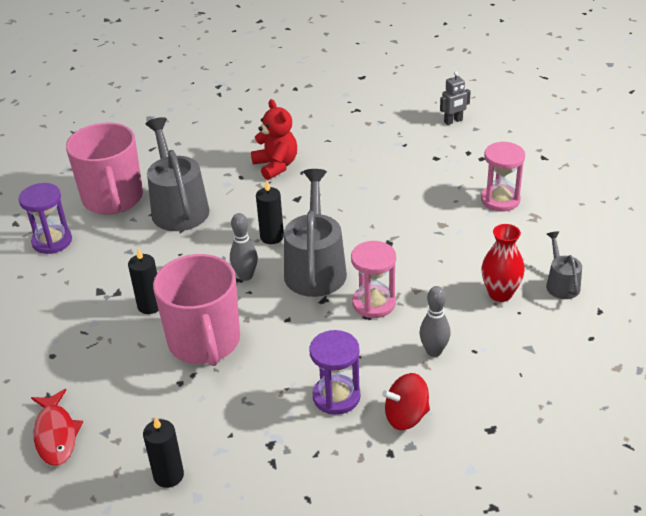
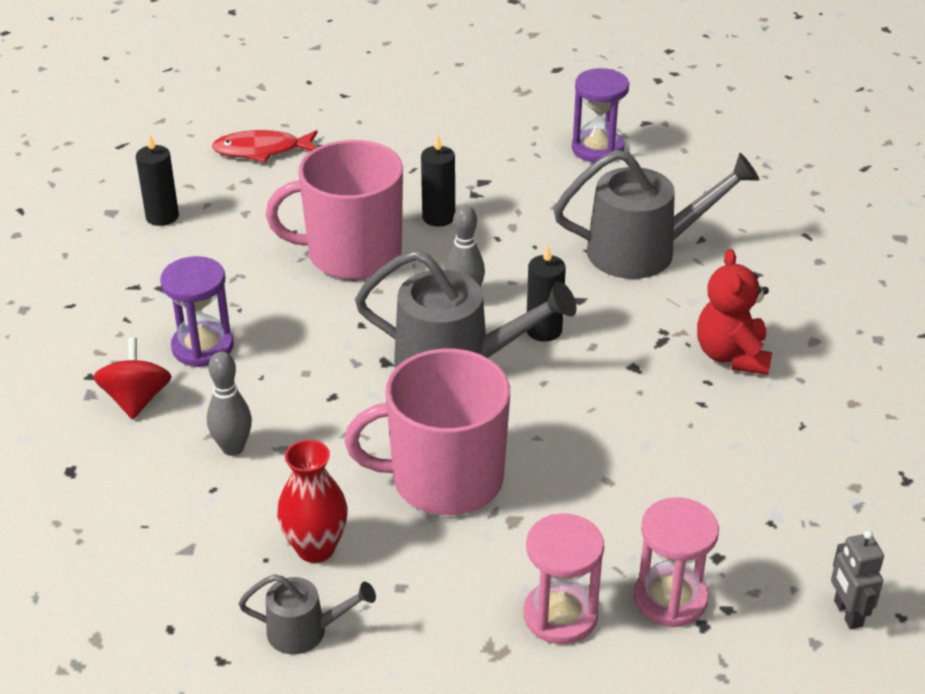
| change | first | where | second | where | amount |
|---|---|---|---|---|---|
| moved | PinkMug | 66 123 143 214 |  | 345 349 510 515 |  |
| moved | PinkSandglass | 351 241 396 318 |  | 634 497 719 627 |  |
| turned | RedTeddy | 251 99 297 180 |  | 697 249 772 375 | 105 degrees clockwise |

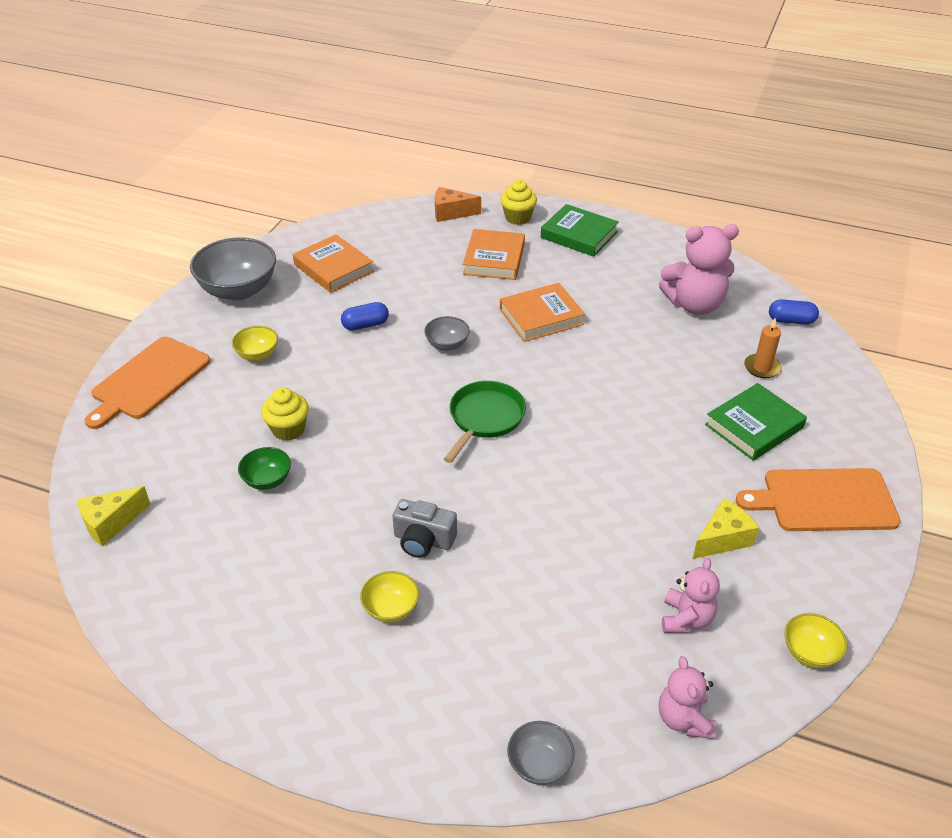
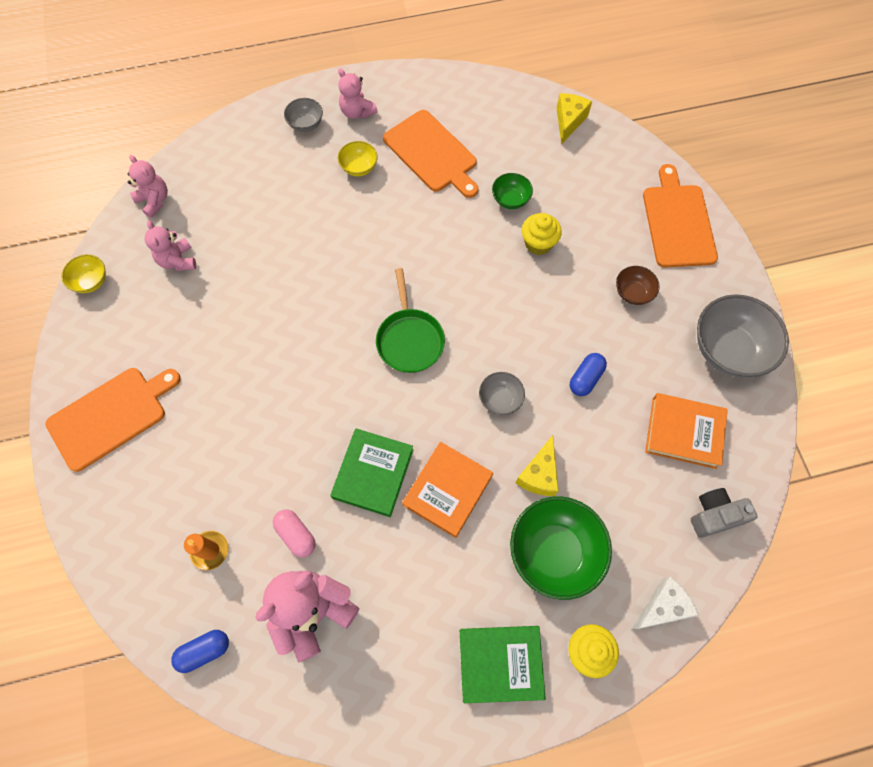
| change | first | where | second | where | amount |
|---|---|---|---|---|---|
| added |  |  | PinkPill | 272 509 315 557 |  |
| moved | GreyServingBowl | 507 721 574 785 |  | 284 98 323 132 |  |
| moved | LeafGreenHardback | 705 383 807 461 |  | 330 429 413 517 |  |
| added |  |  | PinkTeddy | 338 69 378 119 |  |
| added |  |  | OrangeColouredBreadBoard | 383 110 478 198 |  |
| replaced | OrangeColouredHardback | 463 229 525 280 | LeafGreenServingBowl | 510 496 612 600 |  |
| moved | GoldenCheeseWedge | 693 498 759 559 |  | 516 435 559 496 |  |
| recoloured | GoldenServingBowl | 232 326 278 361 | DarkBrownServingBowl | 616 266 660 305 |  |
| recoloured | OrangeColouredCheeseWedge | 435 187 481 222 | SnowWhiteCheeseWedge | 632 577 699 629 |  |
| moved | GreyCamera | 393 499 457 558 |  | 691 488 758 538 |  |

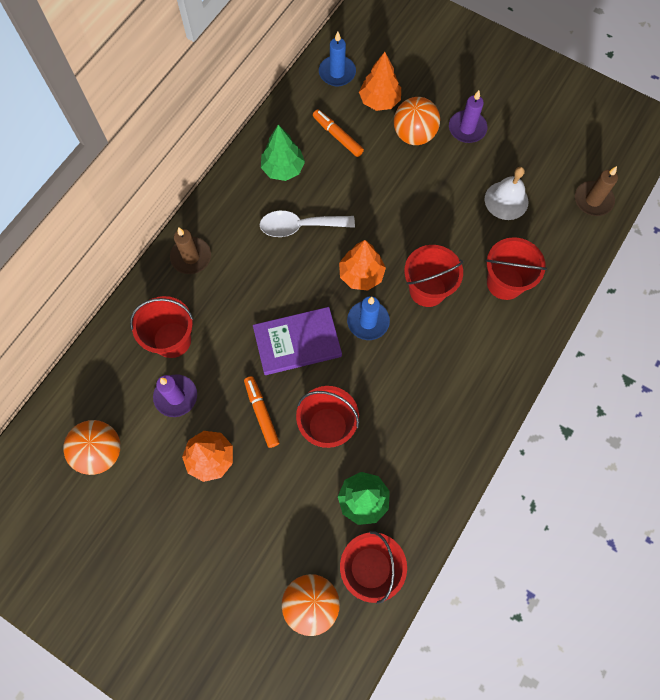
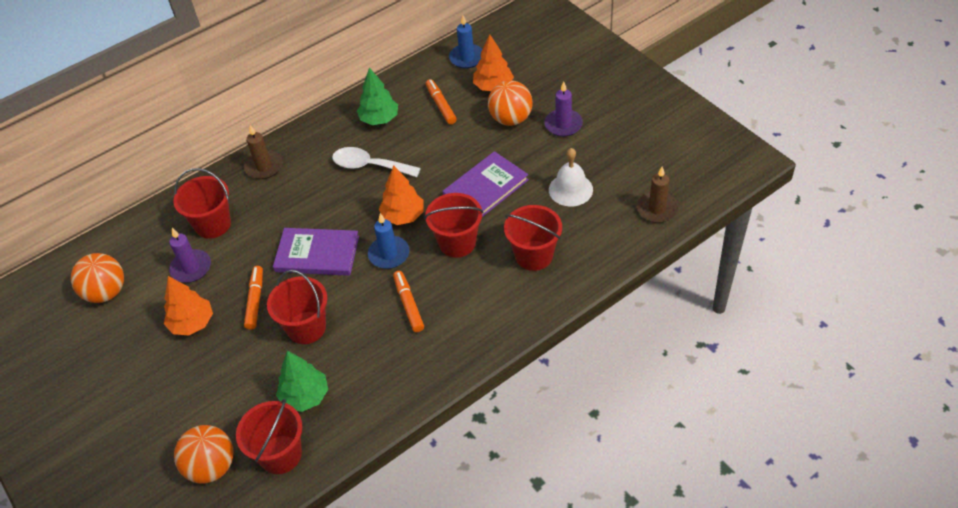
| change | first | where | second | where | amount |
|---|---|---|---|---|---|
| added |  |  | OrangeColouredFeltPen | 393 271 424 332 |  |
| added |  |  | VioletHardback | 442 151 529 217 |  |

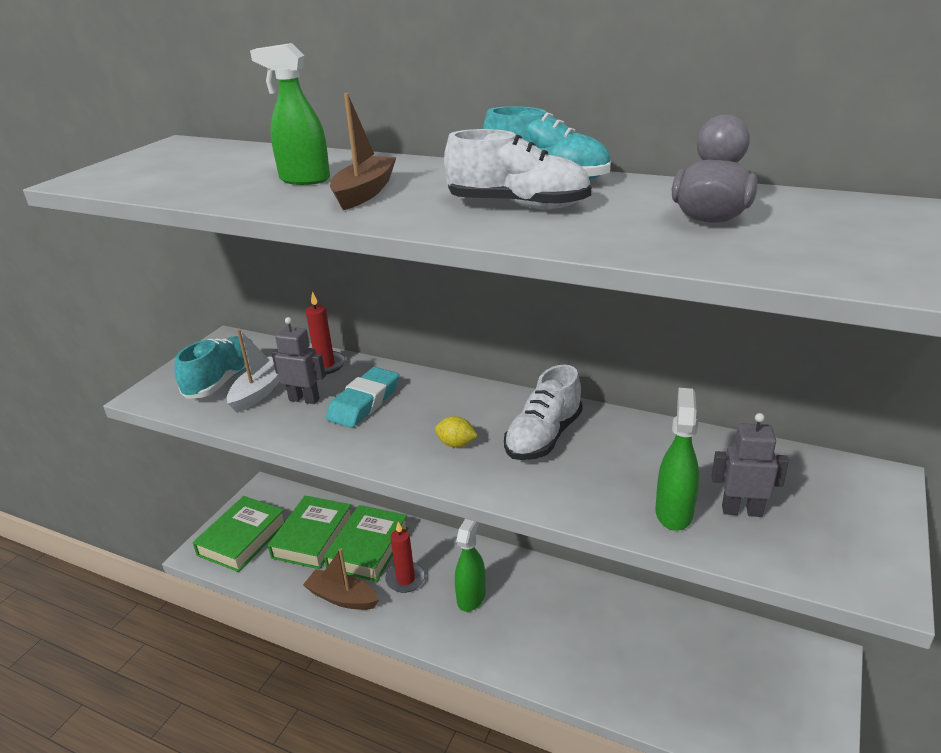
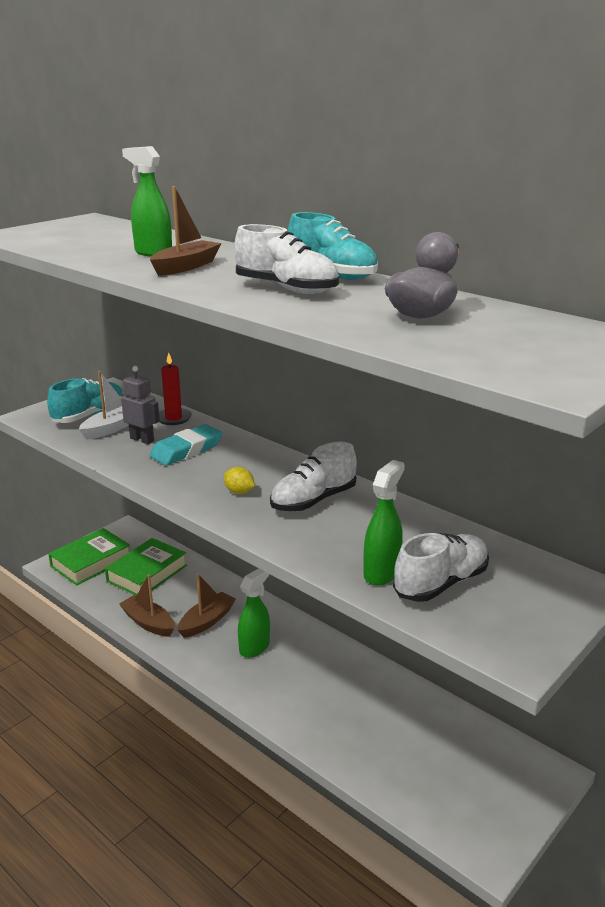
| change | first | where | second | where | amount |
|---|---|---|---|---|---|
| replaced | RedPillarCandle | 385 522 426 593 | DarkBrownSailboat | 178 574 236 638 |  |
| replaced | GreyRobot | 711 413 789 517 | SnowWhiteSneaker | 393 533 489 602 |  |
| removed | LeafGreenHardback | 324 505 409 582 |  |  |  |

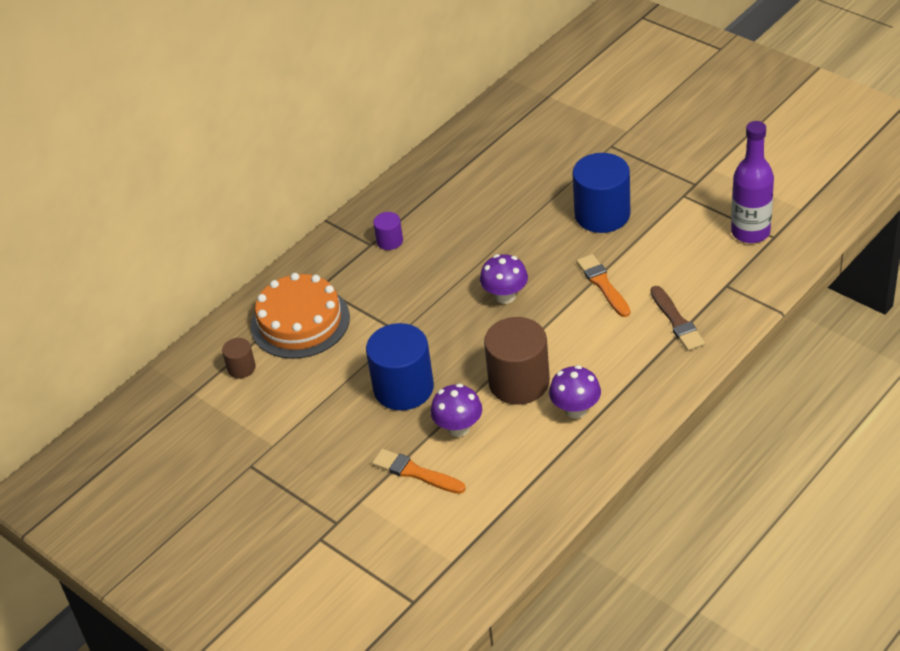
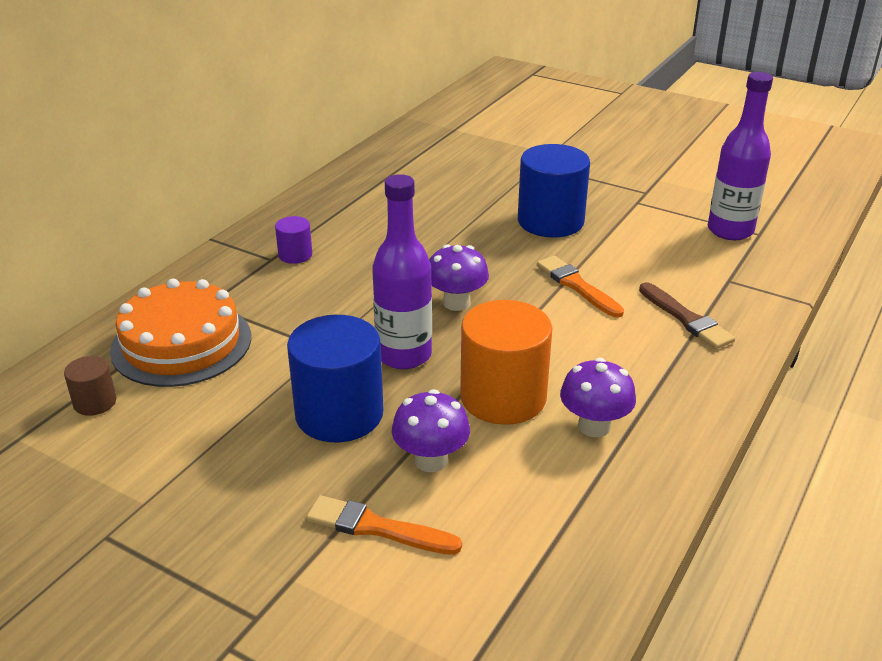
| change | first | where | second | where | amount |
|---|---|---|---|---|---|
| added |  |  | VioletDrinkBottle | 372 174 432 369 |  |
| recoloured | DarkBrownCylinderShape | 484 317 550 405 | OrangeColouredCylinderShape | 460 300 552 425 |  |

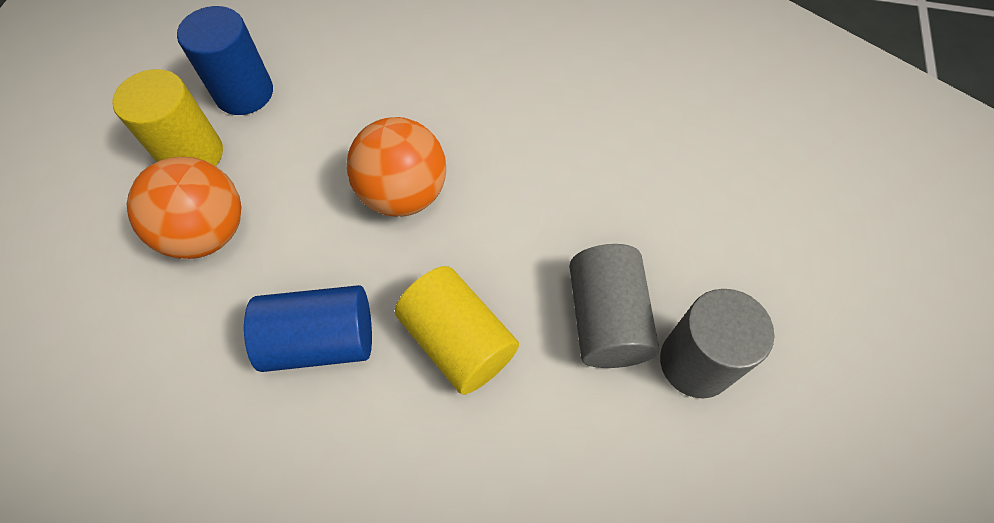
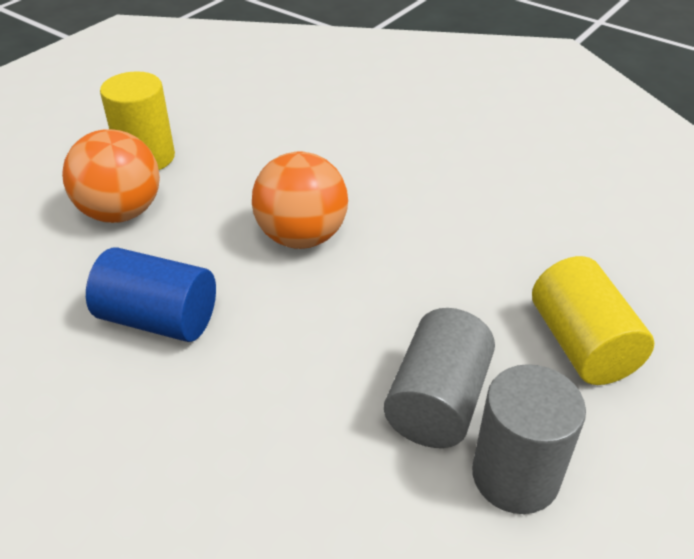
| change | first | where | second | where | amount |
|---|---|---|---|---|---|
| moved | GoldenCylinderShape | 395 266 519 395 |  | 532 256 654 385 |  |
| removed | BlueCylinderShape | 177 6 273 115 |  |  |  |

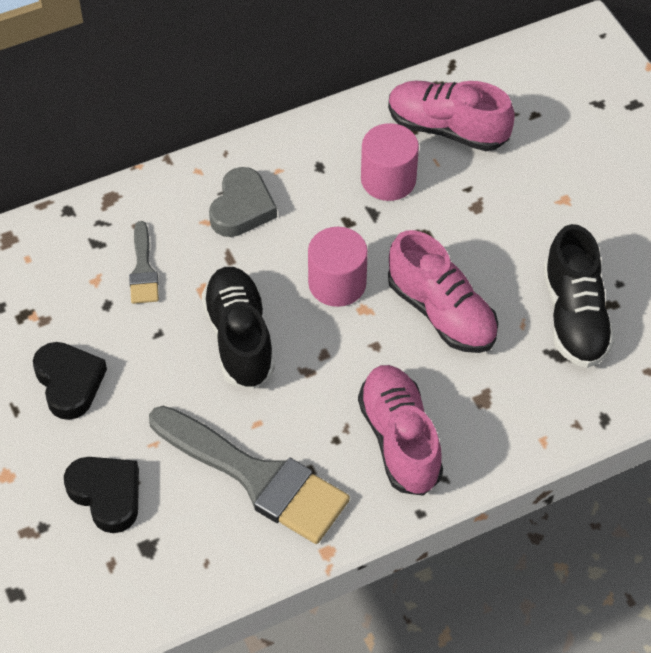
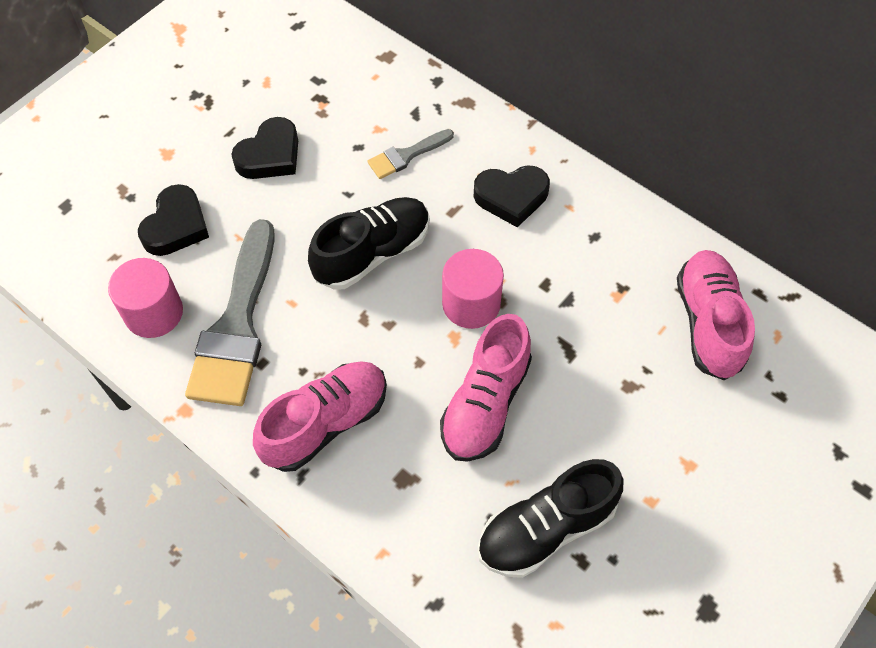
| change | first | where | second | where | amount |
|---|---|---|---|---|---|
| moved | PinkCylinderShape | 361 123 419 201 |  | 108 258 183 338 |  |
| recoloured | GreyHeart | 209 167 277 237 | JetBlackHeart | 473 165 550 227 |  |

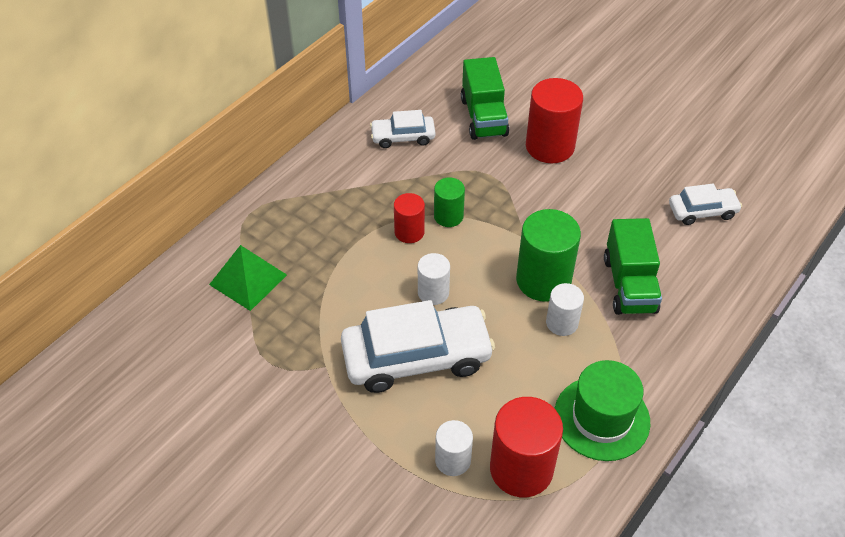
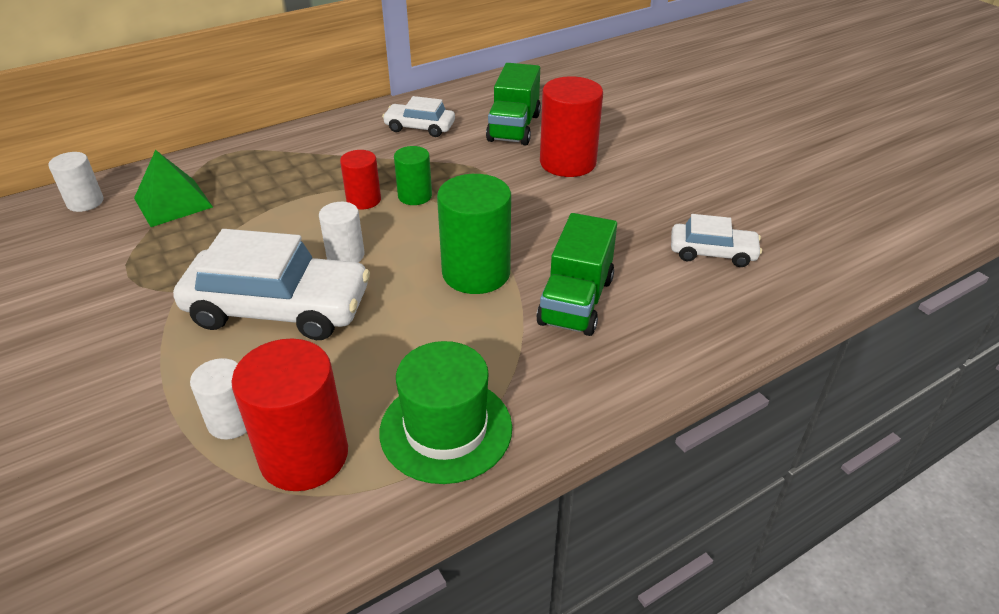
| change | first | where | second | where | amount |
|---|---|---|---|---|---|
| moved | SnowWhiteCylinderShape | 546 283 584 336 |  | 49 152 104 212 |  |

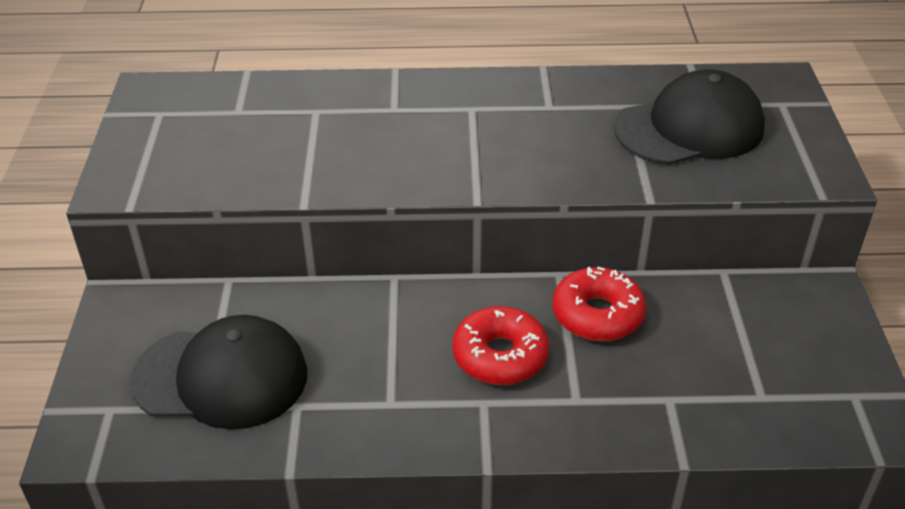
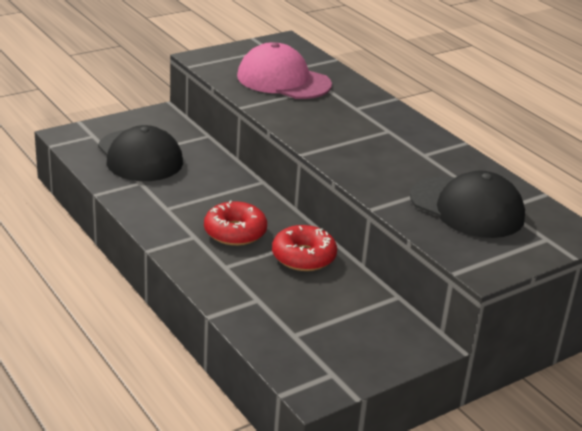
| change | first | where | second | where | amount |
|---|---|---|---|---|---|
| added |  |  | PinkBaseballCap | 237 42 332 99 |  |

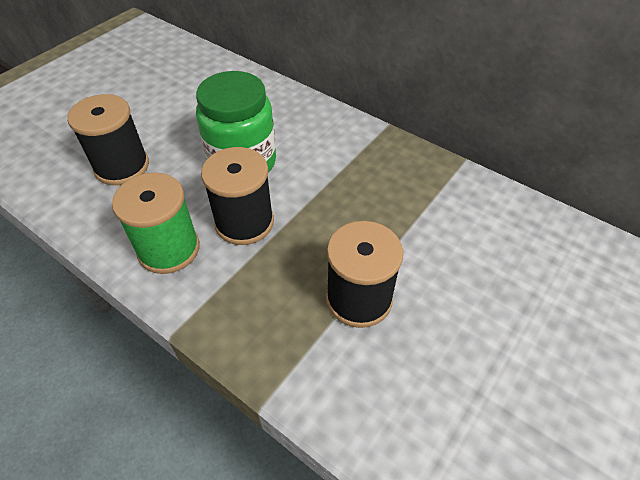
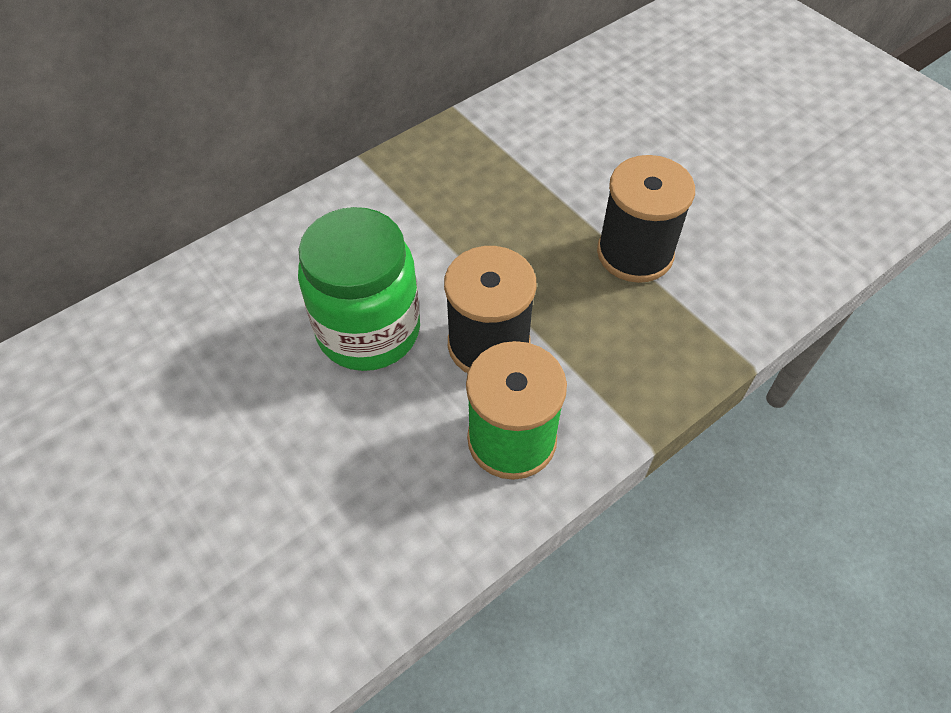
| change | first | where | second | where | amount |
|---|---|---|---|---|---|
| removed | JetBlackBobbin | 67 94 149 185 |  |  |  |

